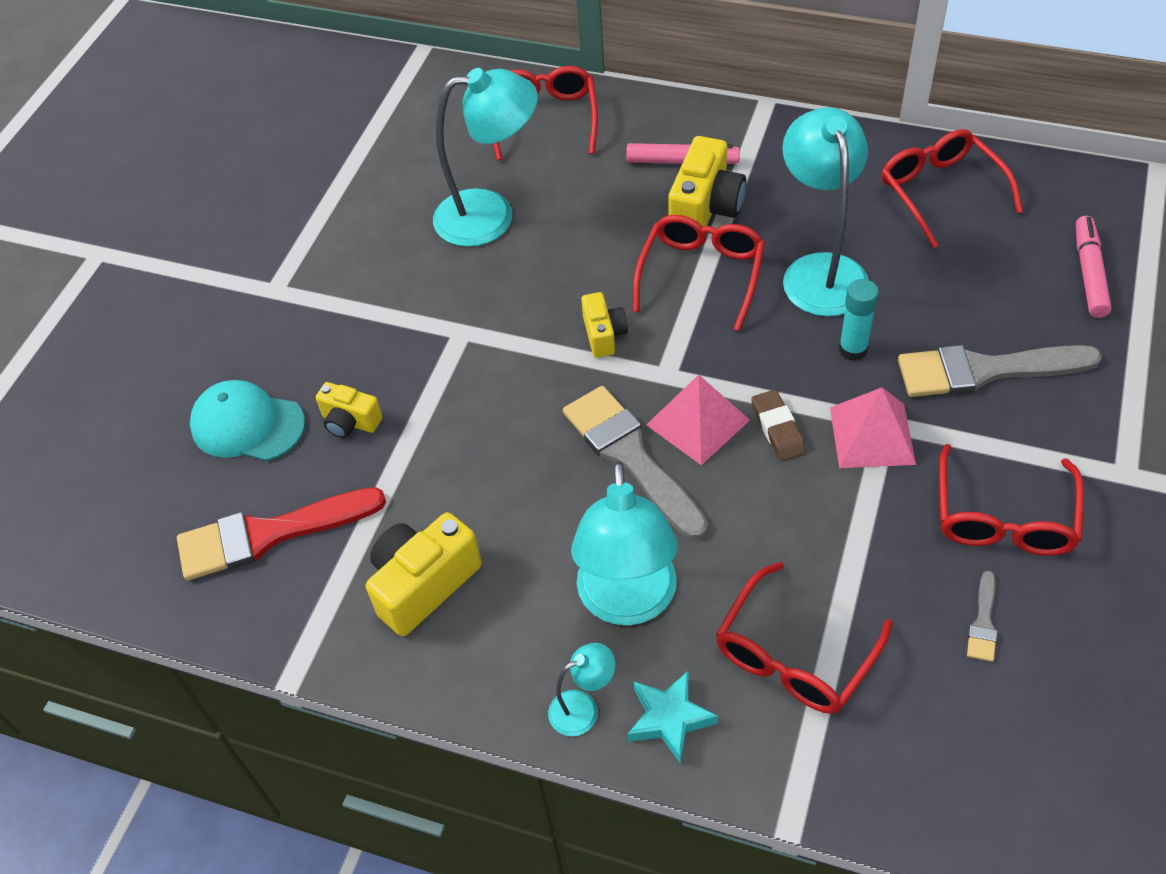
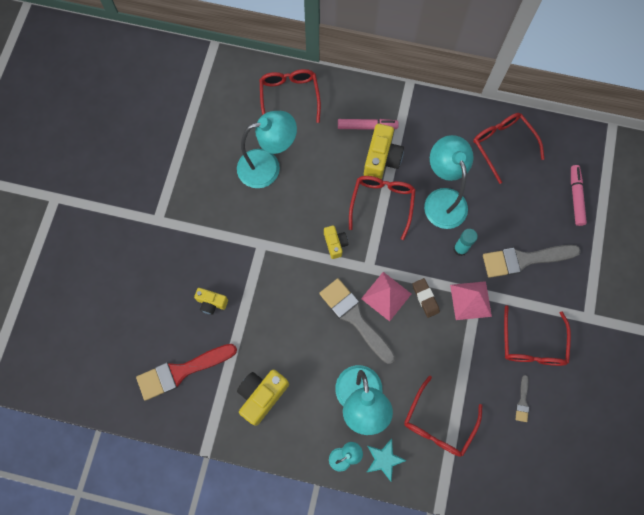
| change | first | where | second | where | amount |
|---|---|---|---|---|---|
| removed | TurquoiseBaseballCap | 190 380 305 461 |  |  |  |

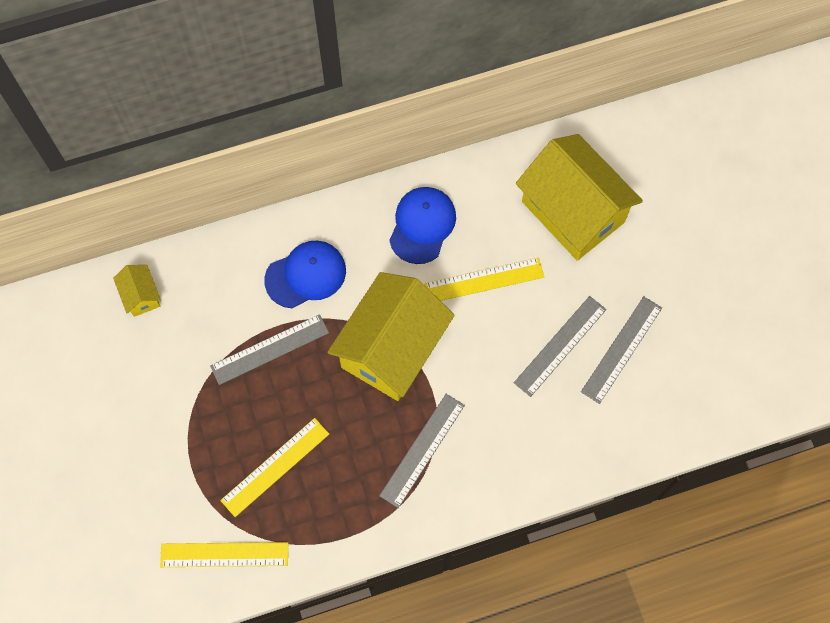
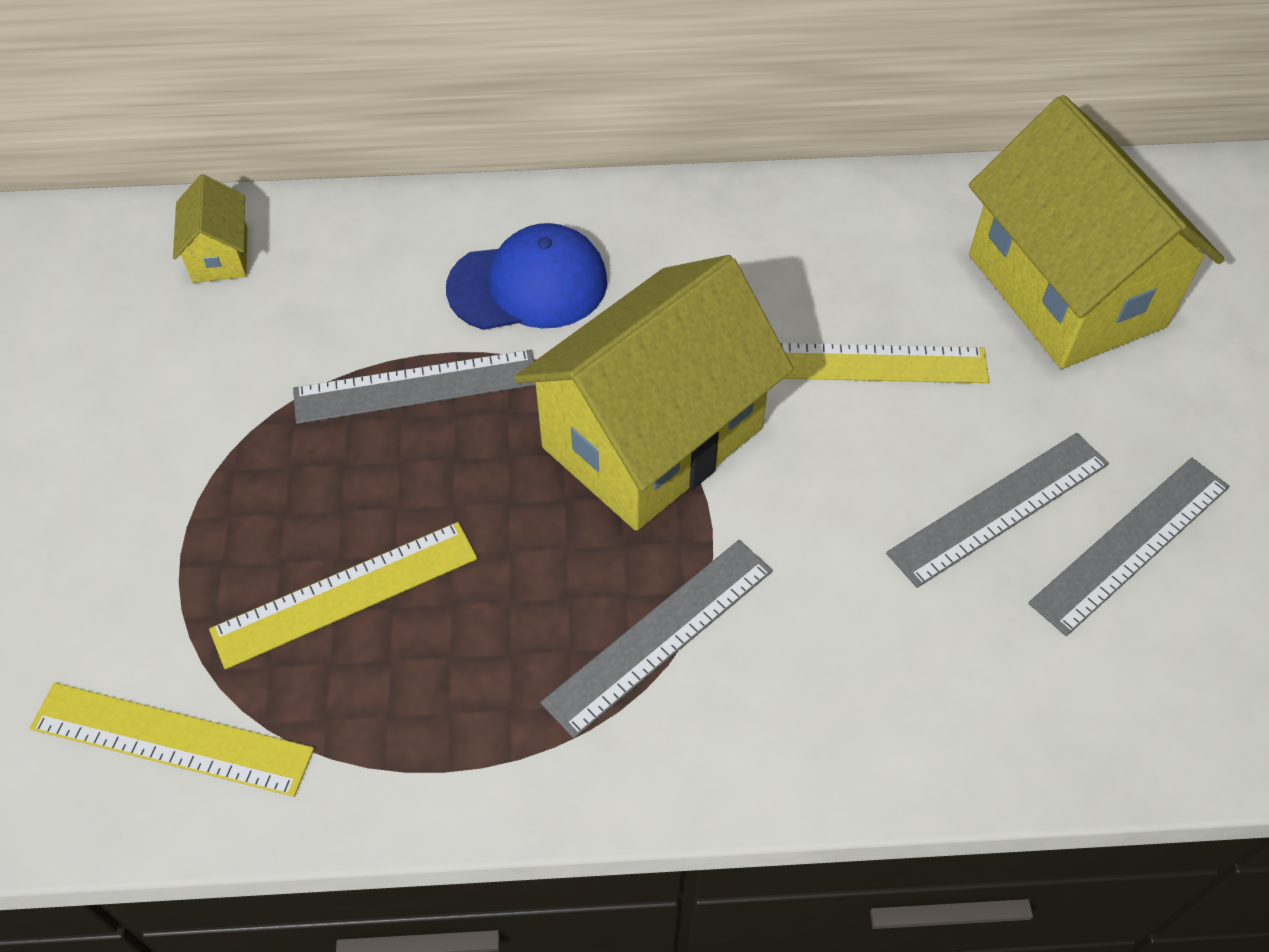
| change | first | where | second | where | amount |
|---|---|---|---|---|---|
| removed | BlueBaseballCap | 389 187 456 264 |  |  |  |

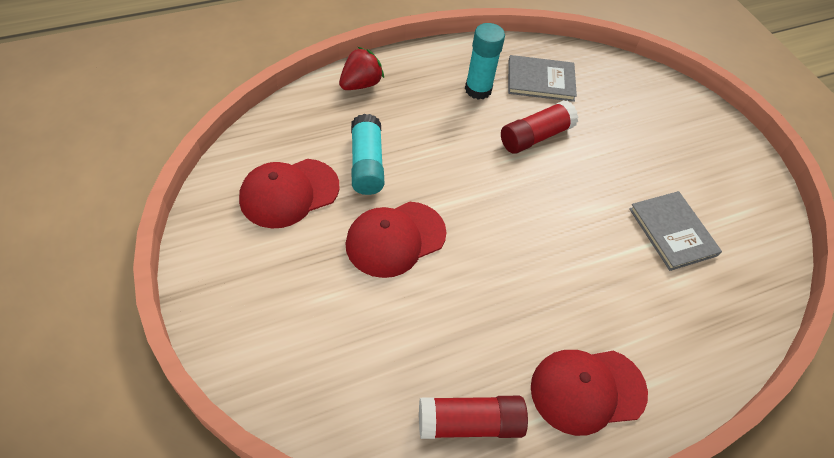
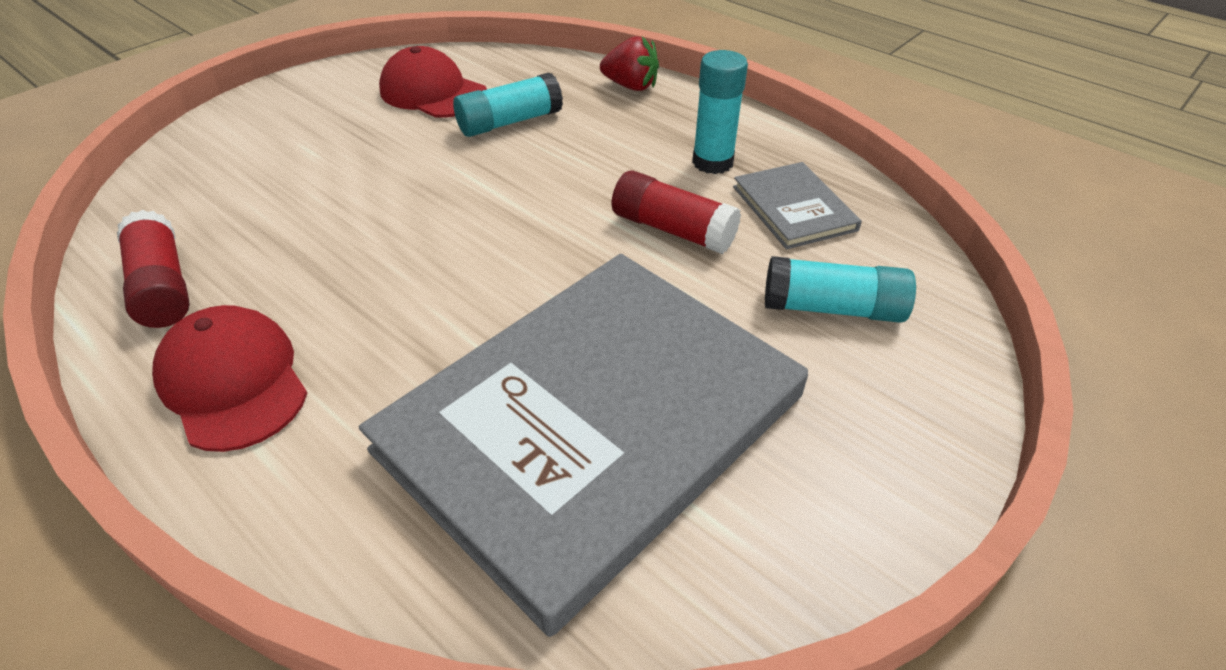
| change | first | where | second | where | amount |
|---|---|---|---|---|---|
| resized | GreyHardback | 629 191 722 271 |  | 359 254 808 637 | x2.42 |
| added |  |  | TurquoiseGlueStick | 765 256 916 323 |  |
| removed | RedBaseballCap | 345 202 446 278 |  |  |  |

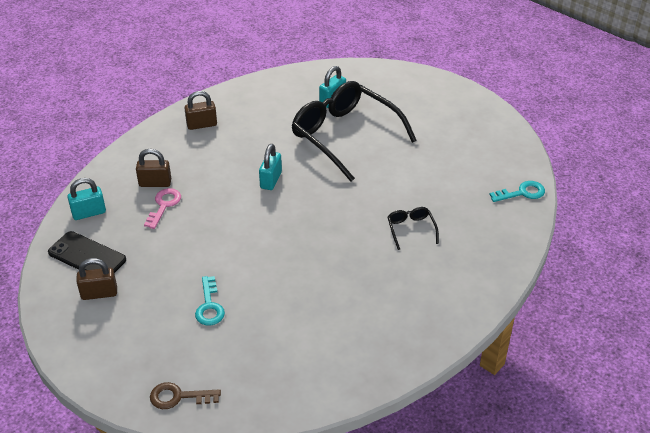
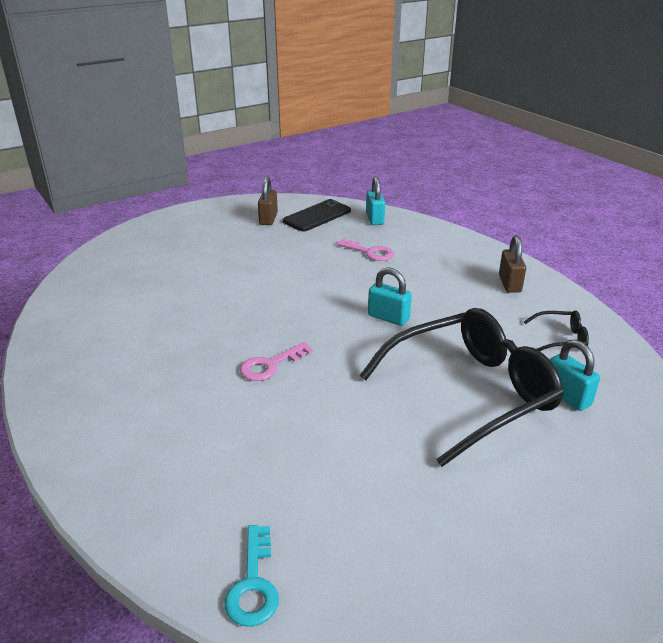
| change | first | where | second | where | amount |
|---|---|---|---|---|---|
| added |  |  | PinkKey | 240 342 313 381 |  |
| moved | JetBlackSpectacles | 388 207 439 250 |  | 524 310 589 351 |  |
| removed | DarkBrownPadlock | 136 149 171 187 |  |  |  |
| removed | DarkBrownKey | 150 382 221 409 |  |  |  |
| removed | TurquoiseKey | 195 276 225 325 |  |  |  |

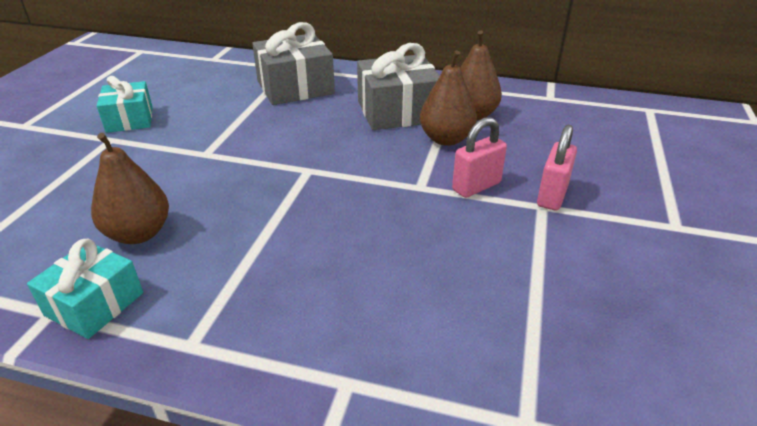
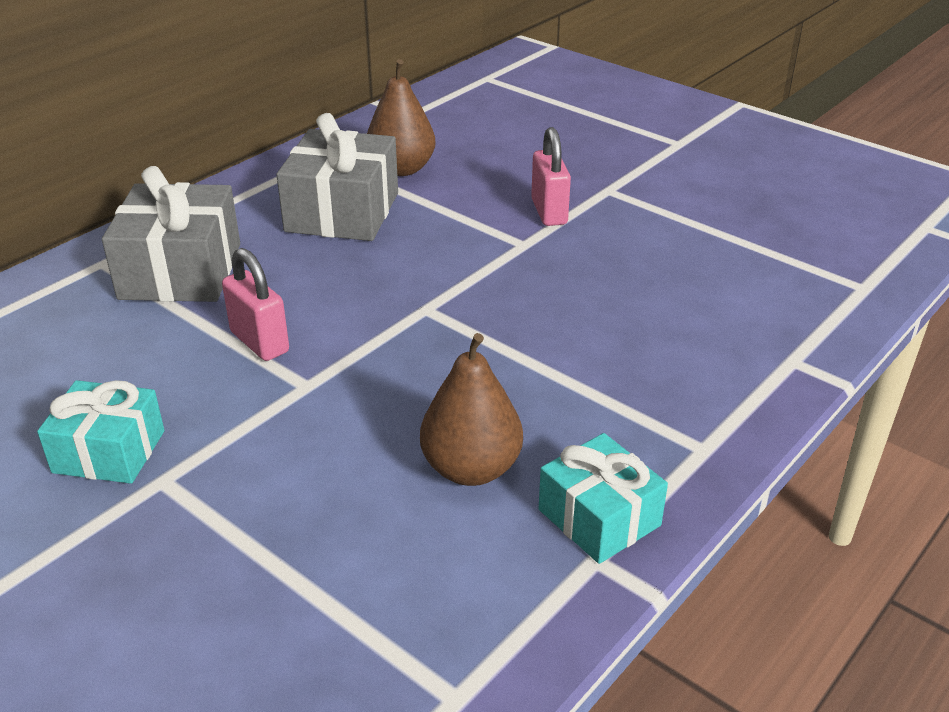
| change | first | where | second | where | amount |
|---|---|---|---|---|---|
| moved | PinkPadlock | 537 125 577 210 |  | 222 248 289 361 |  |
| removed | DarkBrownPear | 420 50 477 146 |  |  |  |

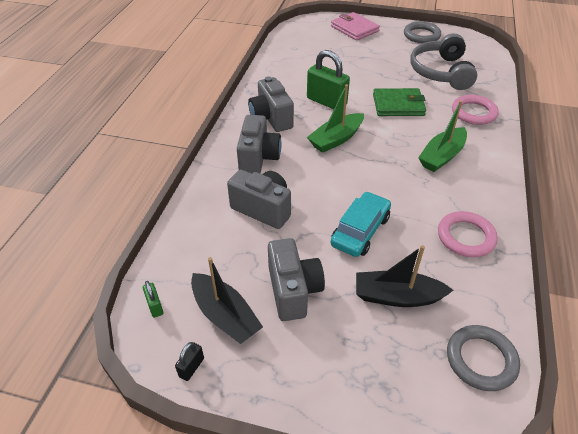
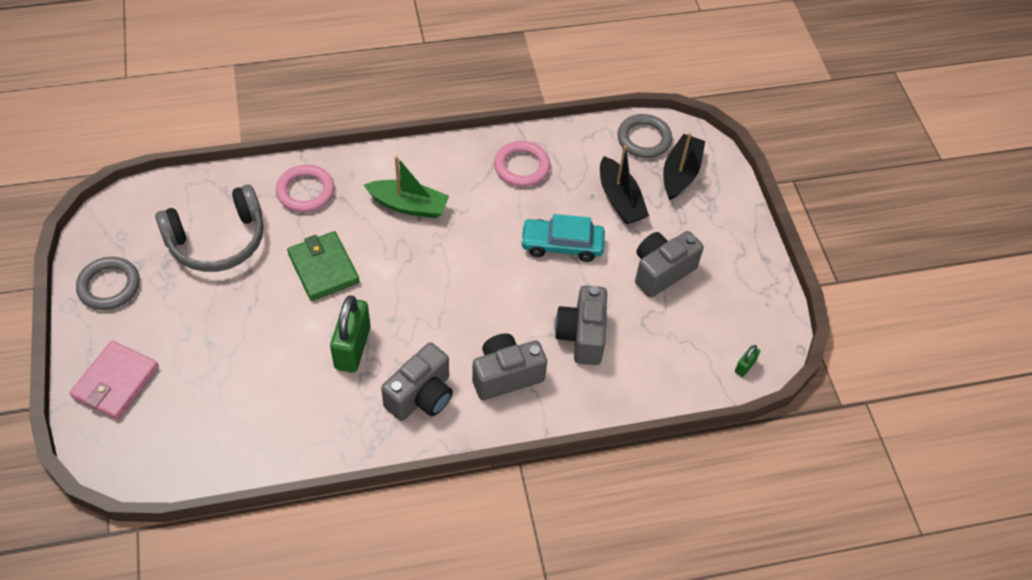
| change | first | where | second | where | amount |
|---|---|---|---|---|---|
| moved | JetBlackSailboat | 191 257 263 344 |  | 663 133 705 200 |  |
| removed | JetBlackPadlock | 175 342 204 381 |  |  |  |
| removed | LeafGreenSailboat | 307 84 364 153 |  |  |  |

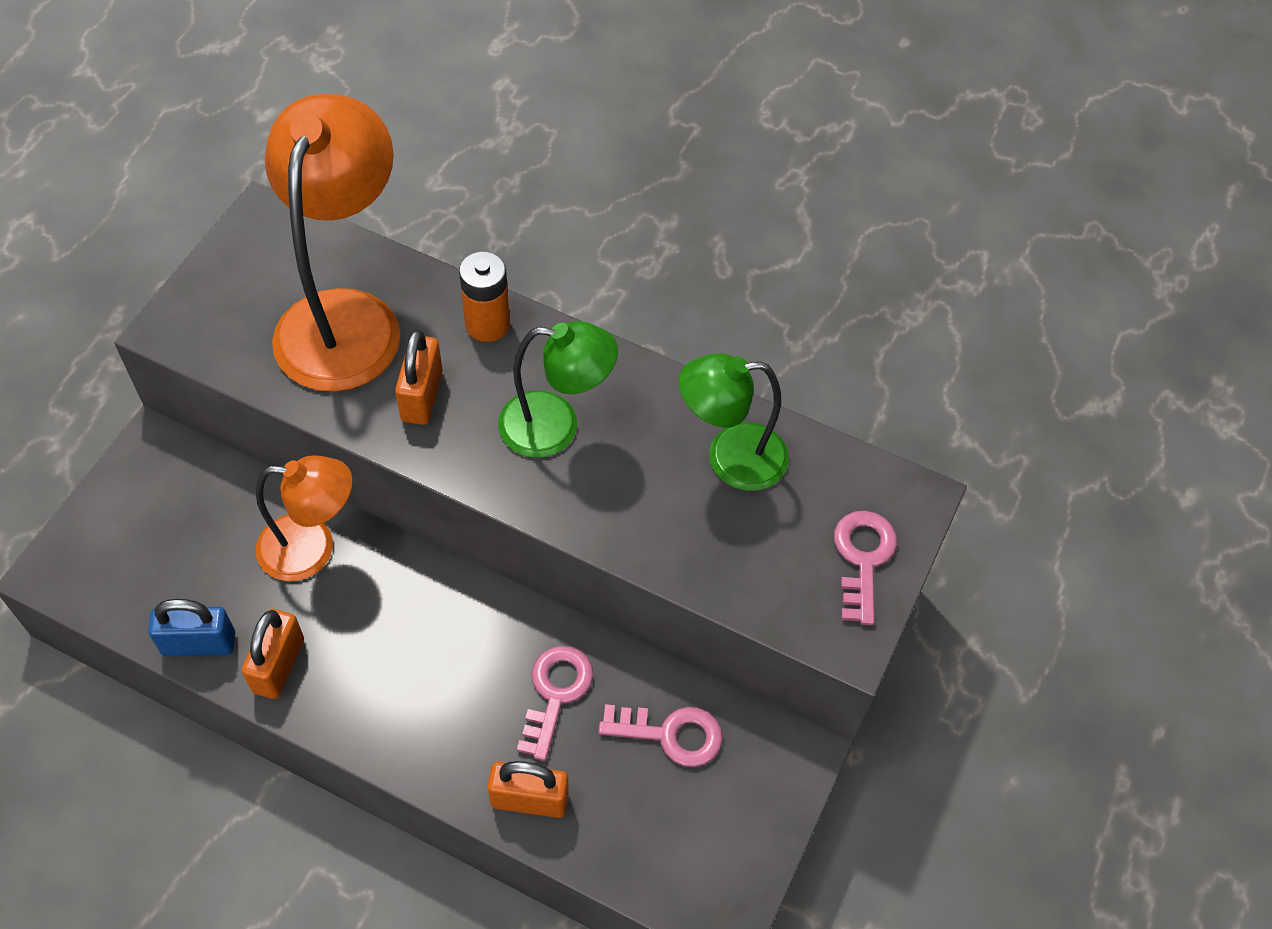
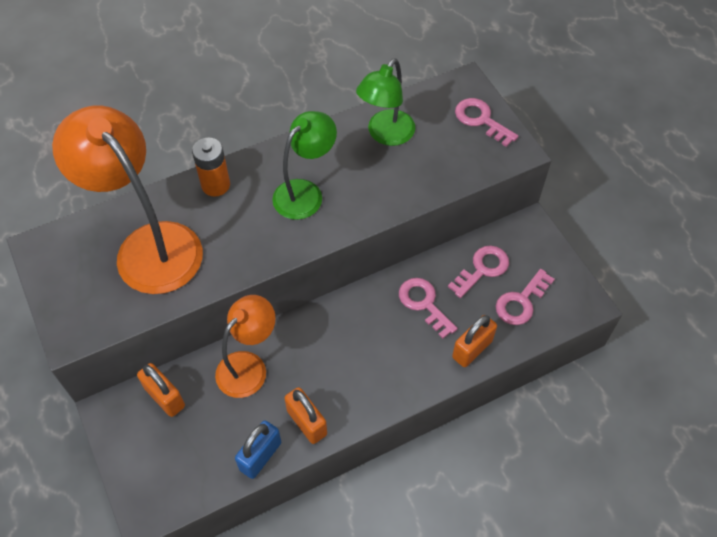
| change | first | where | second | where | amount |
|---|---|---|---|---|---|
| moved | OrangeColouredPadlock | 395 330 443 425 |  | 137 363 185 417 |  |
| added |  |  | PinkKey | 496 269 555 325 |  |

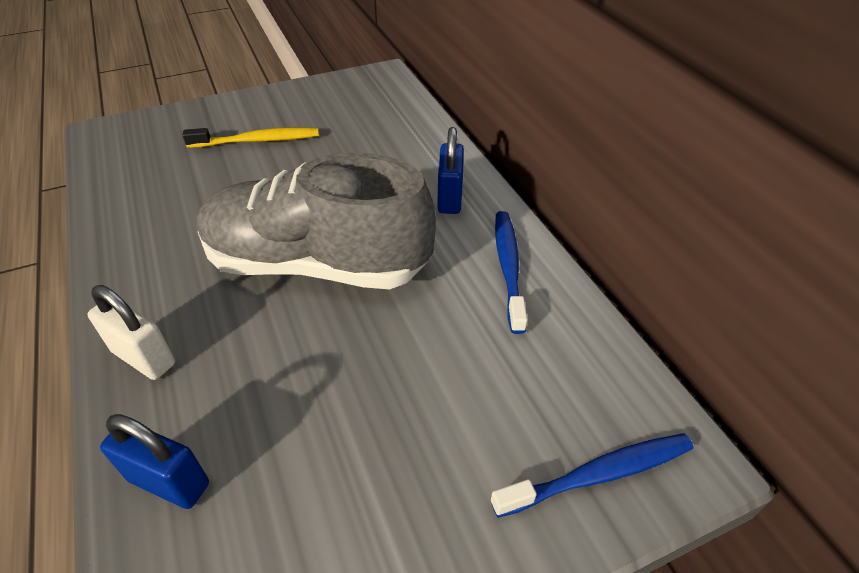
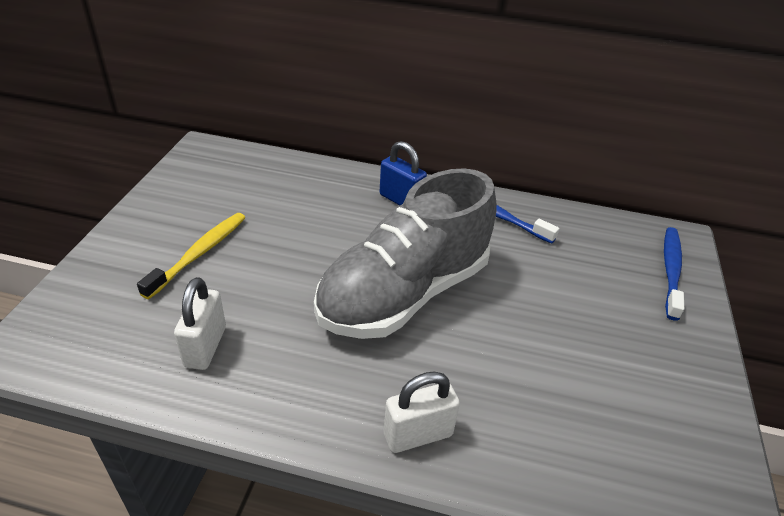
| change | first | where | second | where | amount |
|---|---|---|---|---|---|
| added |  |  | SnowWhitePadlock | 174 277 226 370 |  |
| removed | BluePadlock | 100 414 209 509 |  |  |  |

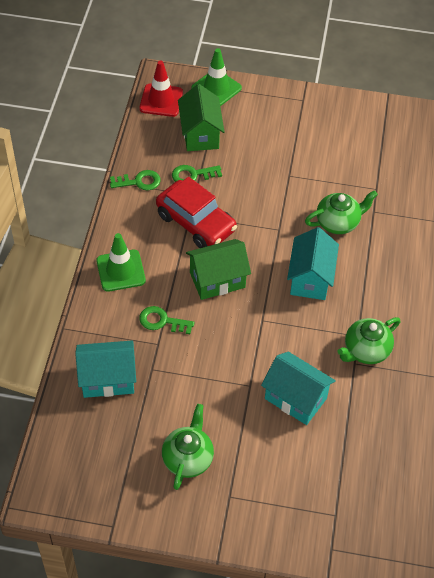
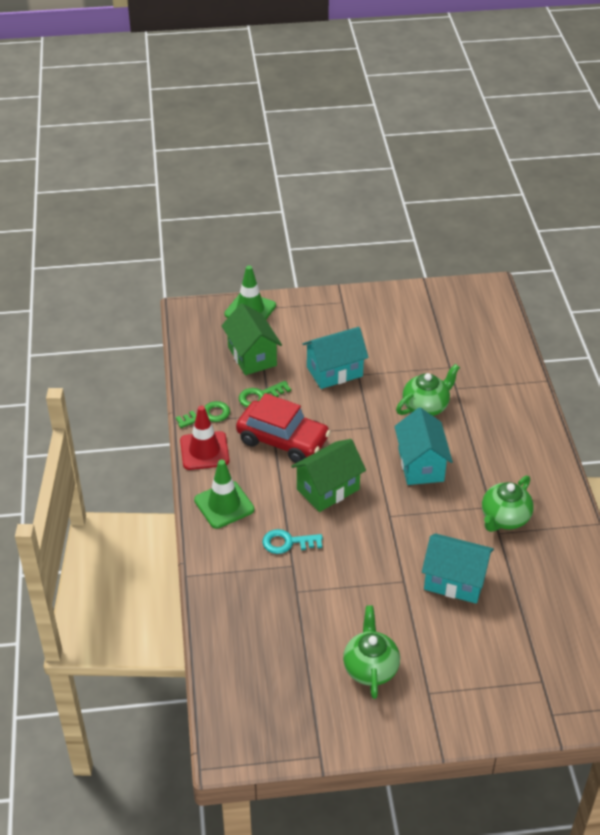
| change | first | where | second | where | amount |
|---|---|---|---|---|---|
| moved | RedTrafficCone | 139 61 183 117 |  | 180 406 229 470 |  |
| recoloured | LeafGreenKey | 139 306 194 334 | TurquoiseKey | 262 529 323 554 |  |
| moved | TurquoiseHouse | 75 340 136 398 |  | 303 327 369 389 |  |

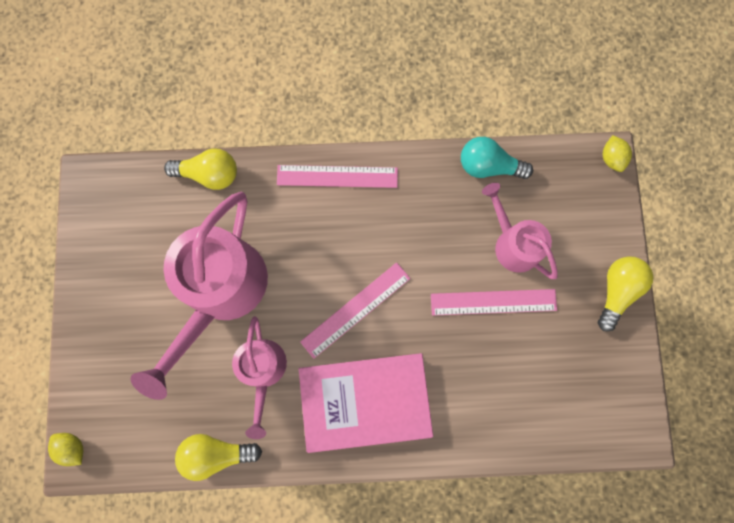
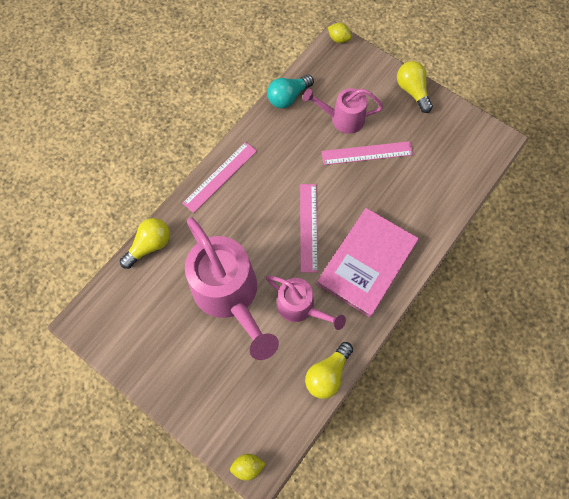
| change | first | where | second | where | amount |
|---|---|---|---|---|---|
| turned | PinkStraightedge | 431 289 557 316 |  | 322 141 413 165 | 45 degrees clockwise |

